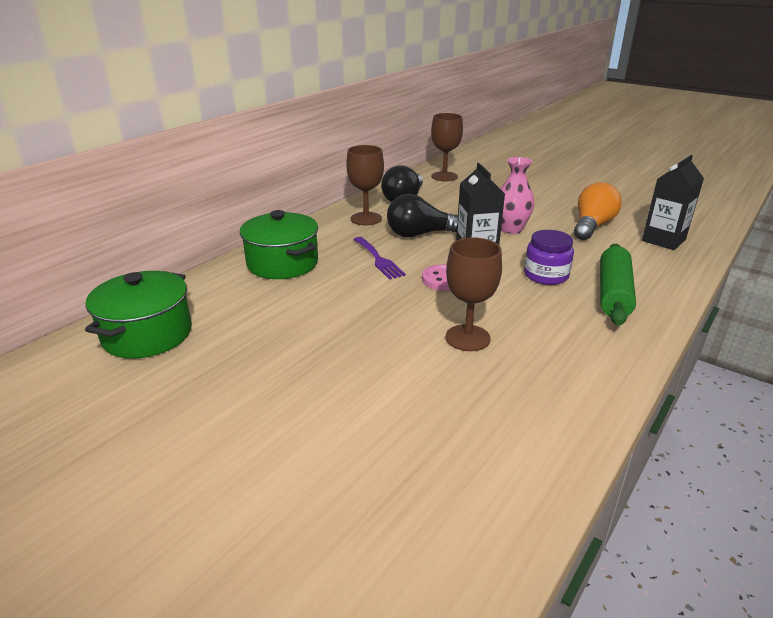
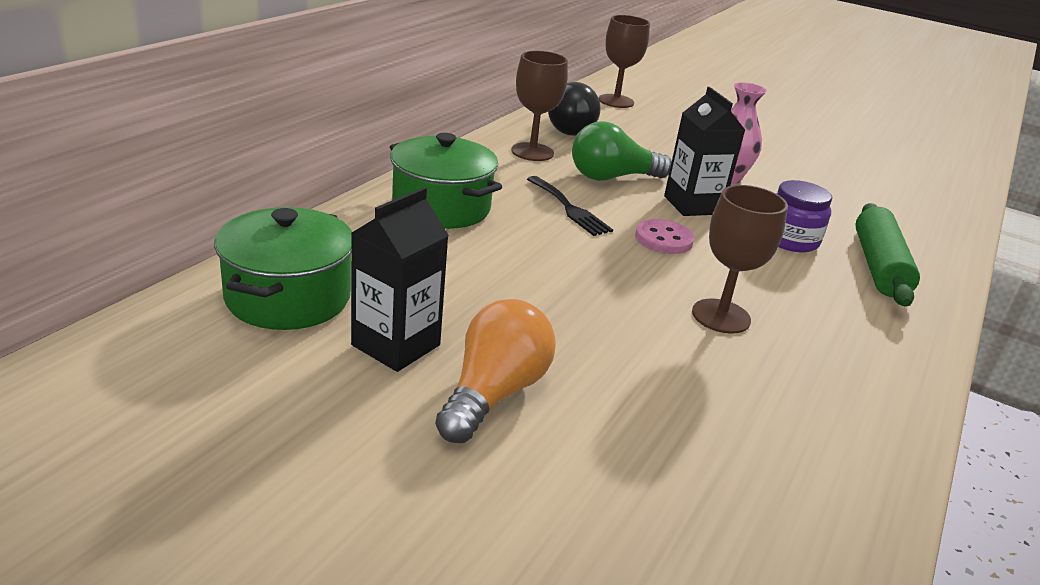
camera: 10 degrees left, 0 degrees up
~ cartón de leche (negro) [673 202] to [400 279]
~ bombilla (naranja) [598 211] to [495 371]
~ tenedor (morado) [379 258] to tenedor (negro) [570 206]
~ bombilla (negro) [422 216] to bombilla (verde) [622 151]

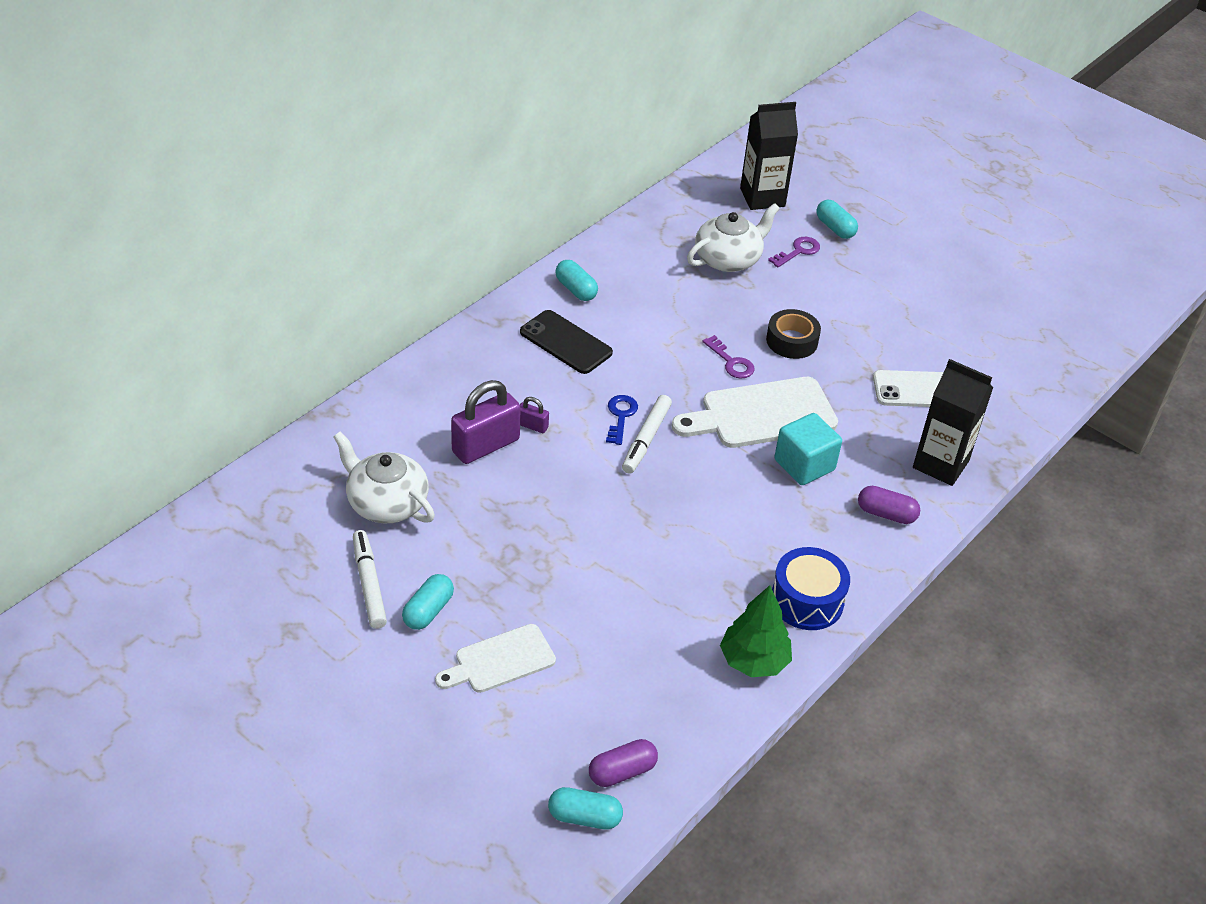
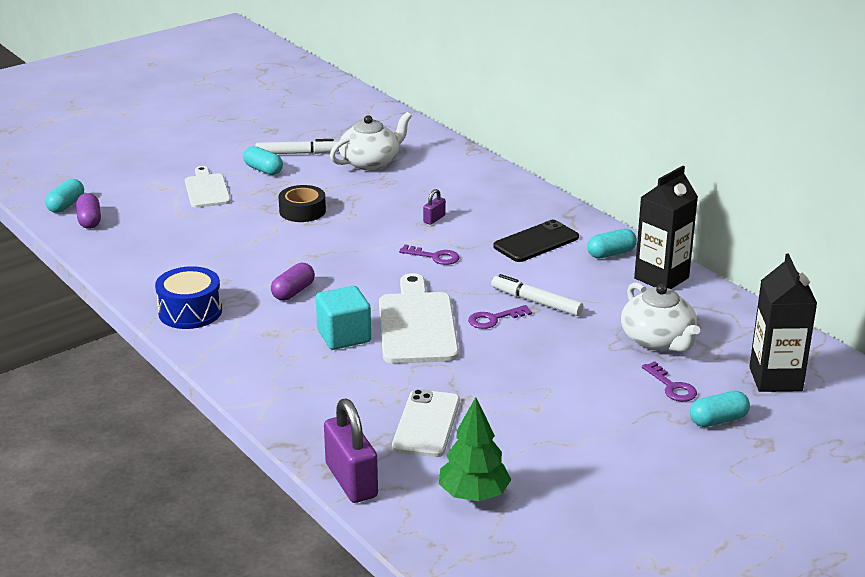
camera: 105 degrees right, 15 degrees down
~ cápsula (morado) [889 505] to [293 282]
~ cinta adhesiva (negro) [793 334] to [302 203]
~ candado (morado) [486 422] to [351 451]
~ llave (azul) [622 420] to llave (morado) [429 254]
~ árbol (verde) [756 631] to [475 449]
~ rotulador (blanco) [647 434] to [537 295]
~ cartón de leche (negro) [953 422] to [666 227]

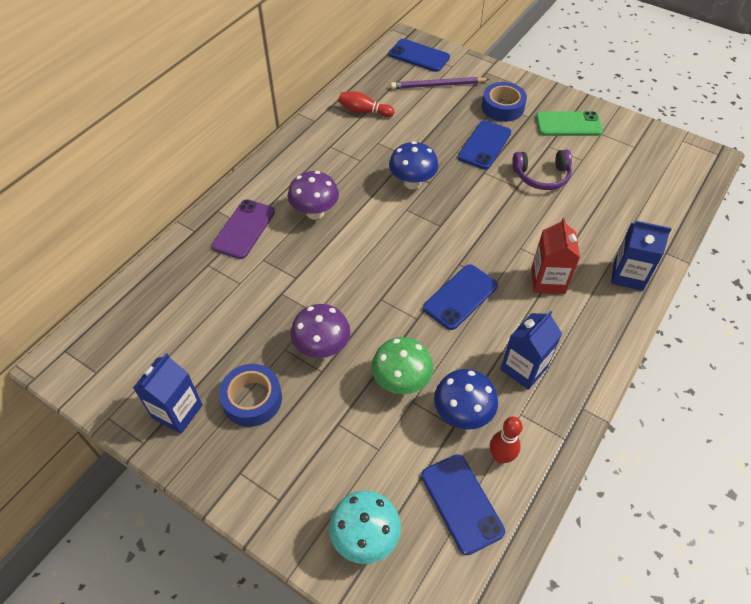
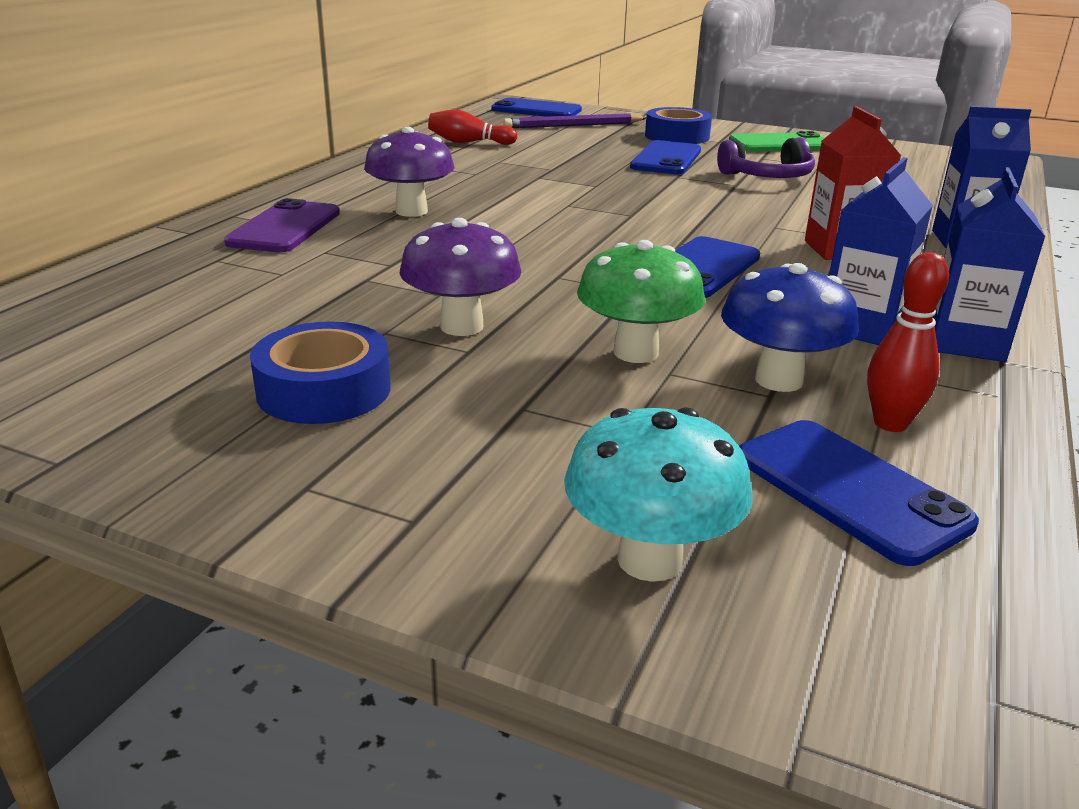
camera: 10 degrees left, 25 degrees down
~ cartón de leche (azul) [168 393] to [989 264]
- seta (azul) [413 165]

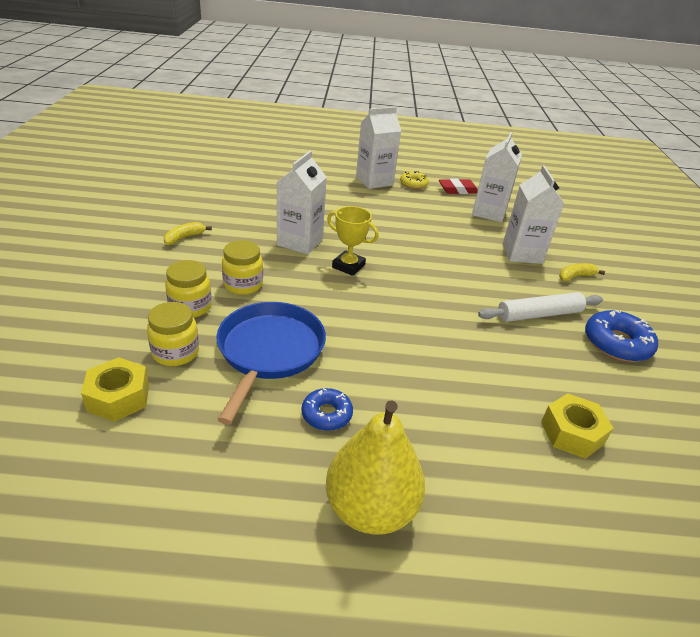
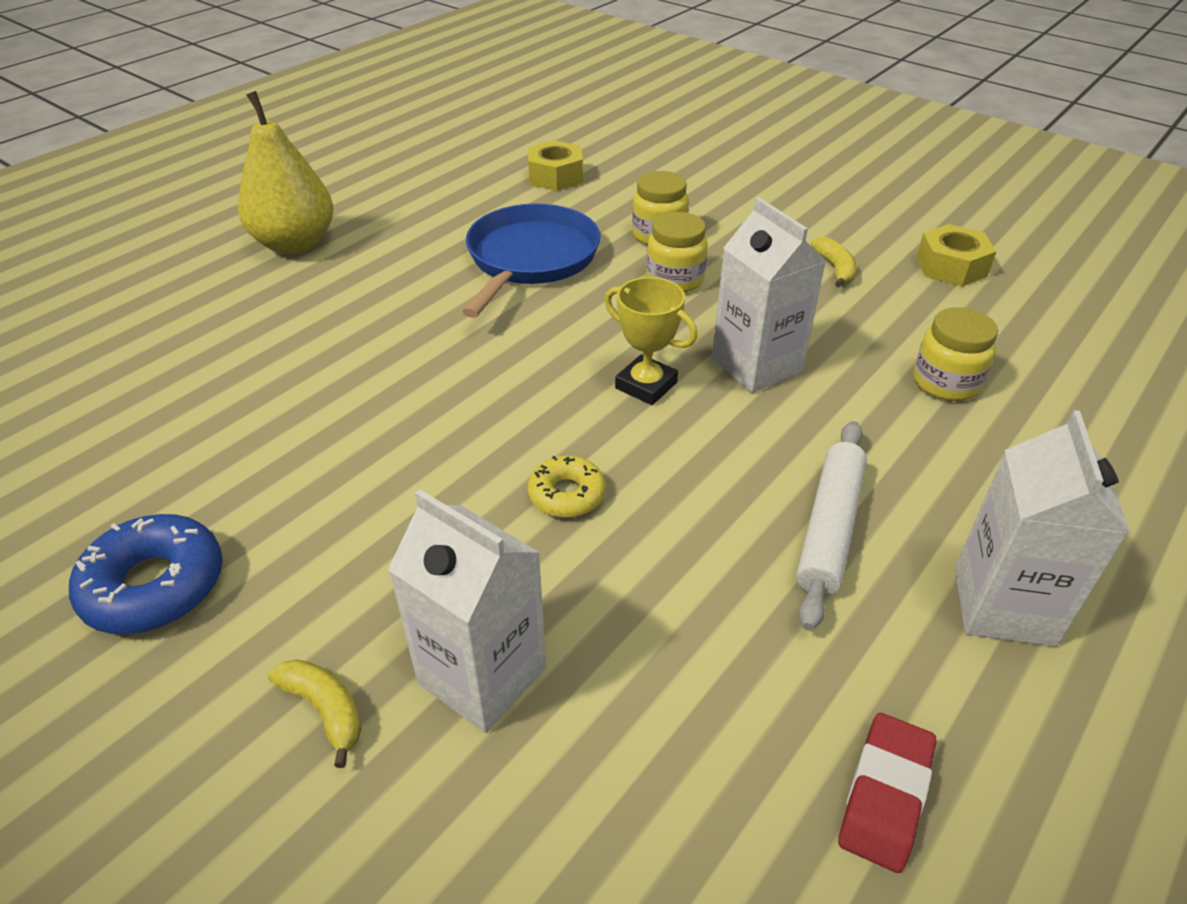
camera: 130 degrees right, 5 degrees up
~ plátano (amarillo) [582 272] = [314 713] 60 degrees counterclockwise
~ sartén (azul) [271 363] = [531 260] 120 degrees counterclockwise
~ rosquilla (amarillo) [414 180] to [567 487]
~ trofeo (amarillo) [353 241] = [651 341] 60 degrees clockwise
~ rodillo (blanco) [540 307] to [831 526]
~ tarro (amarillo) [173 334] to [955 354]
~ tuerca (amarillo) [577 426] to [956 255]
- rosquilla (azul) [327 409]
- cartón de leche (blanco) [497 177]

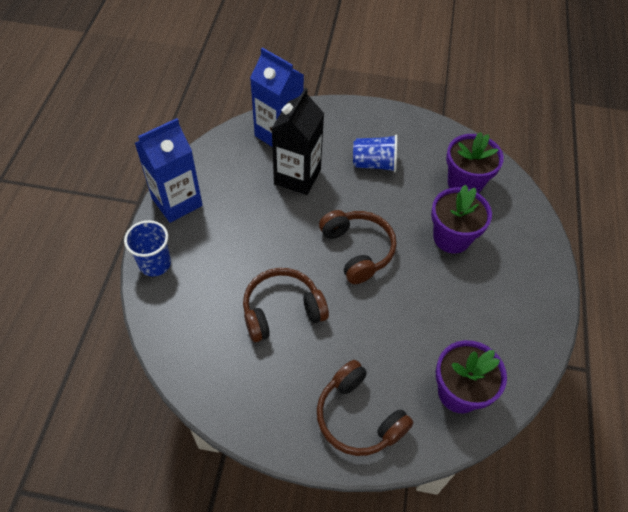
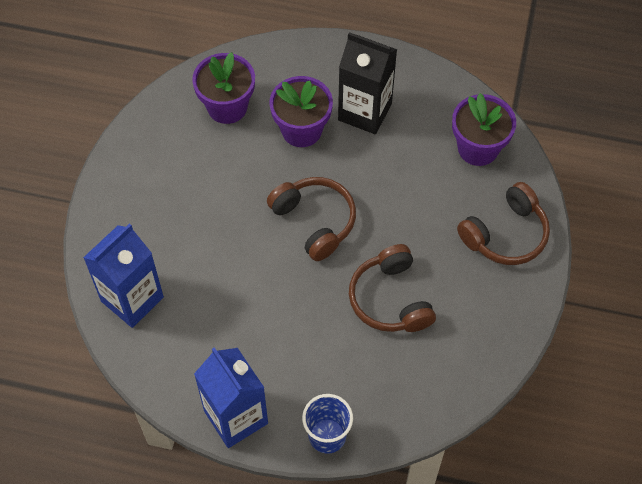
camera: 85 degrees left, 5 degrees up
~ auriculares (marrón) [358 247] = [311 219] 75 degrees clockwise
~ cartón de leche (negro) [297 141] to [367 83]
- vaso (azul) [375 153]

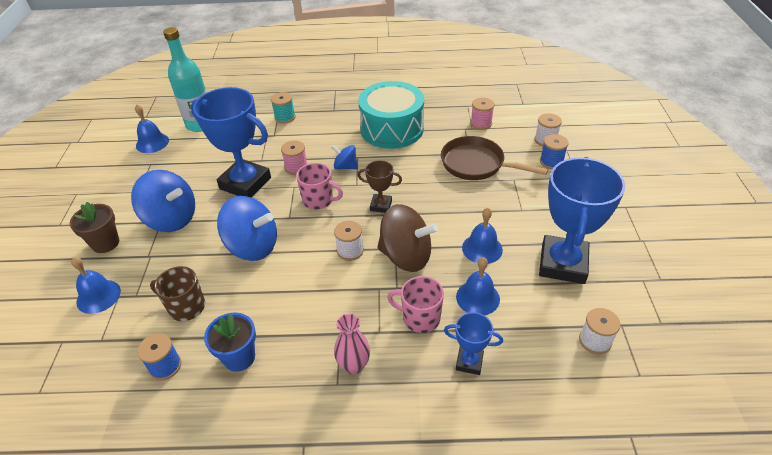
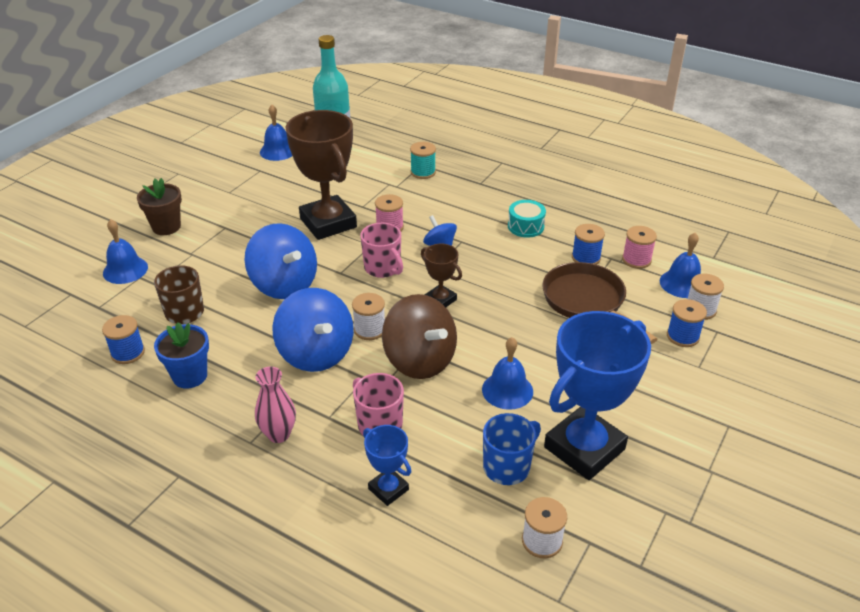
camera: 30 degrees right, 5 degrees down
~ peonza (azul) [163 201] to [313 330]
~ trofeo (azul) [231 142] to trofeo (marrón) [321 175]
+ taza (azul) [512 449]
~ tambor (turquesa) [391 115] = [527 219] x0.45
+ carrete (azul) [588 244]
~ campana (azul) [478 286] to [680 265]

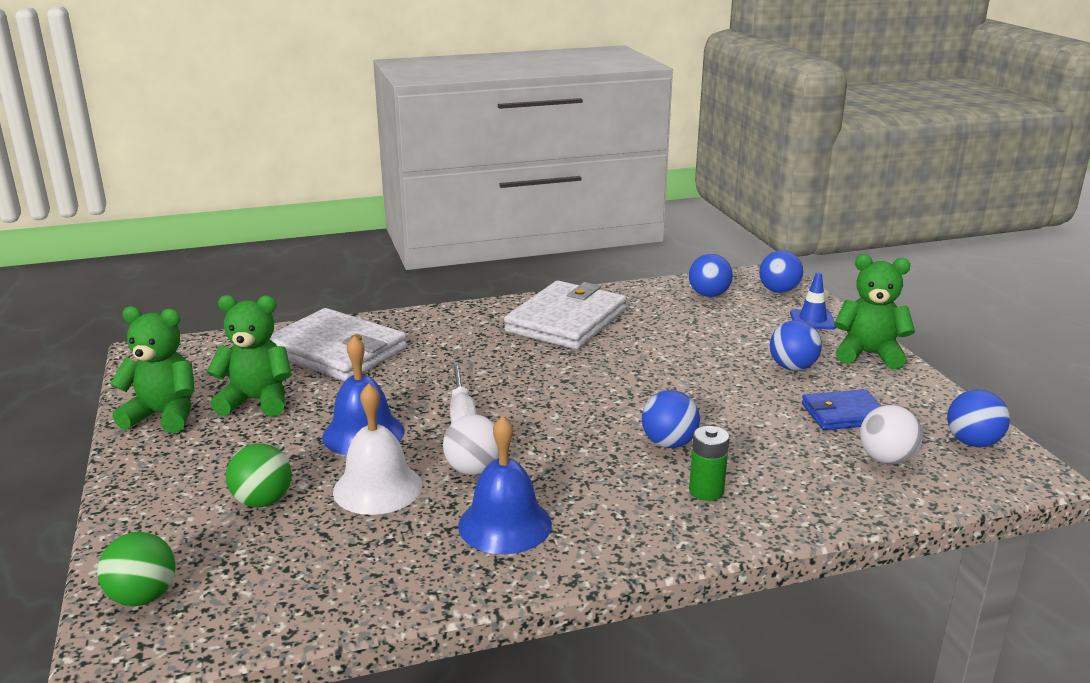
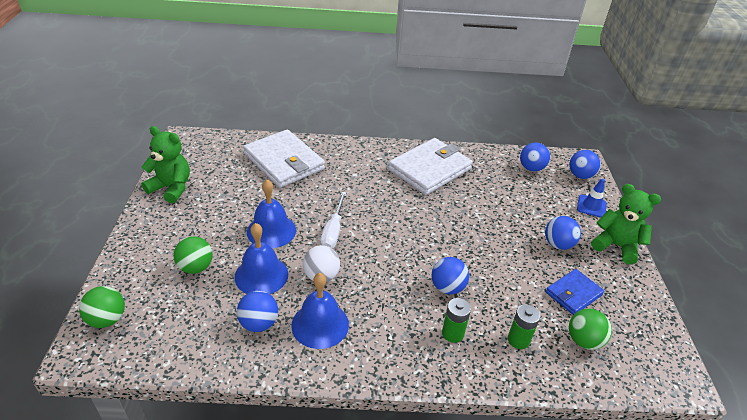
camera: 15 degrees right, 15 degrees up
~ campana (blanco) [377 449] to campana (azul) [261 258]
~ pelota (azul) [978 418] to [257 311]
+ pila (verde) [524 326]
~ cartera (azul) [841 409] = [575 292] 45 degrees counterclockwise
~ pelota (blanco) [891 434] to pelota (verde) [590 329]
- osito (verde) [249 356]

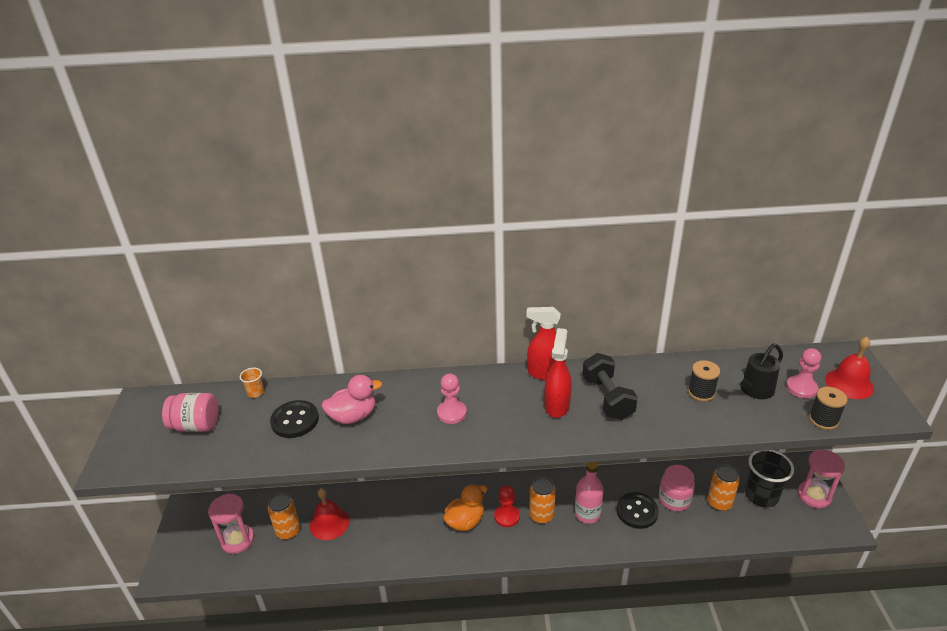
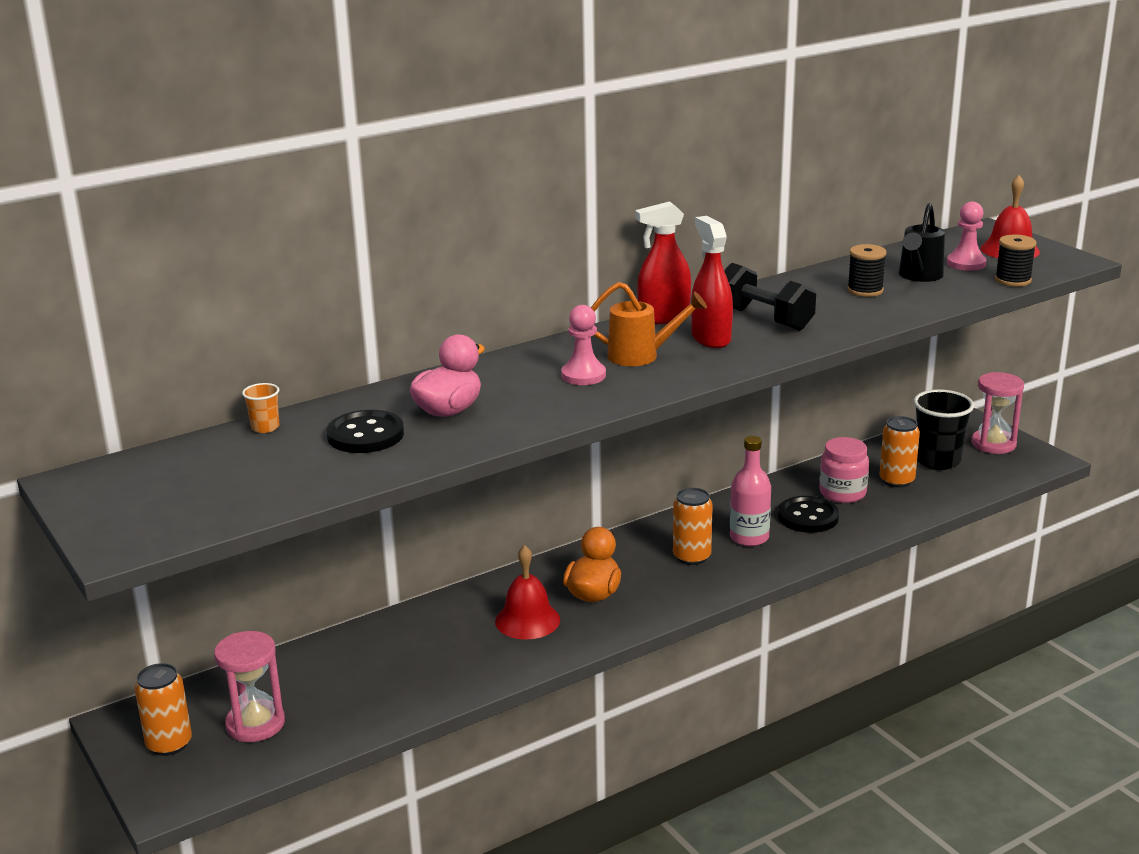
camera: 30 degrees left, 10 degrees down
~ lata (naranja) [283 516] to [163 709]
~ campana (rojo) [329 514] to [527 592]
+ regadera (naranja) [649 324]
- tarro (rosa) [190 412]
- peón (rojo) [507 506]

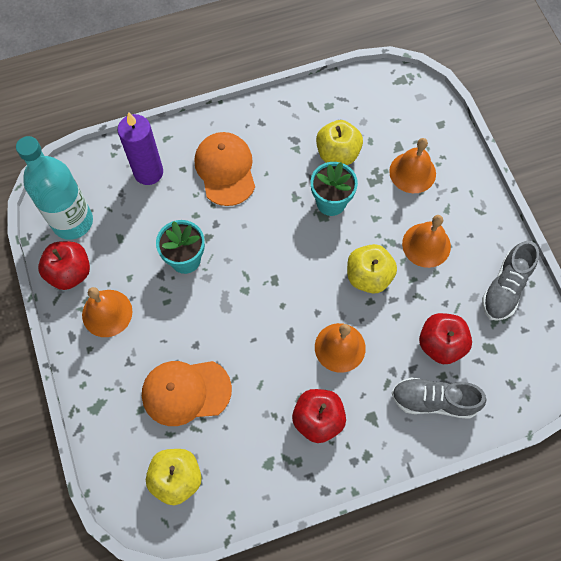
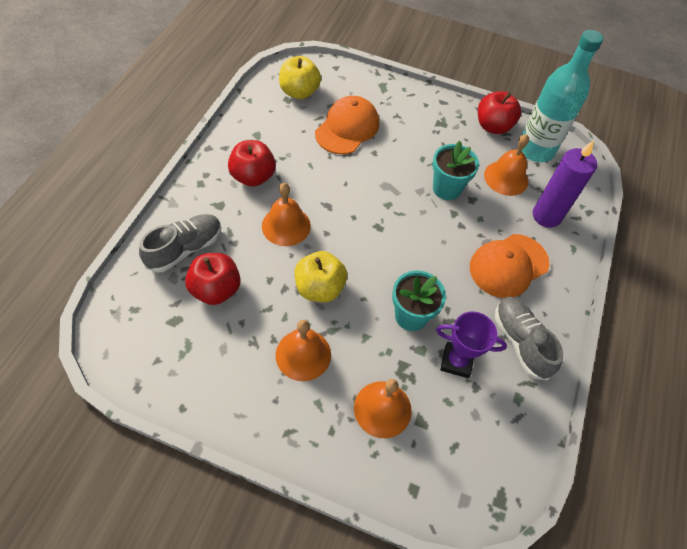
camera: 125 degrees right, 10 degrees down
~ manzana (amarillo) [339 142] to trofeo (morado) [471 345]
~ gorra (naranja) [224 169] = [510 266] 120 degrees clockwise
~ campana (naranja) [107 312] to [506 165]
~ zapato (gris) [510 281] to [529 338]

